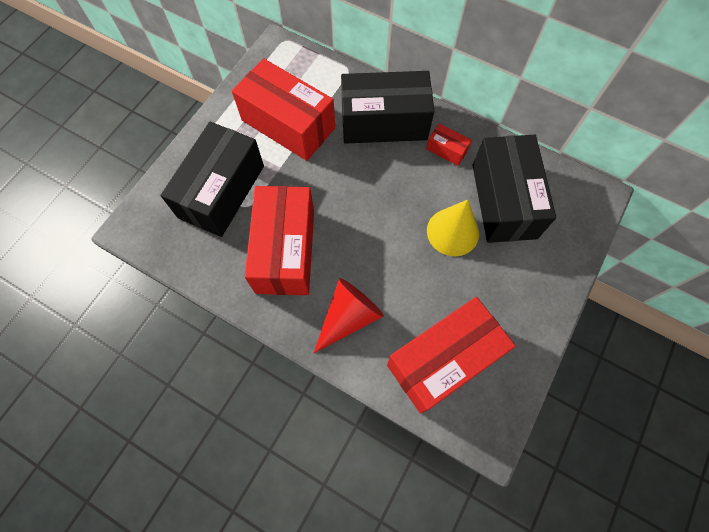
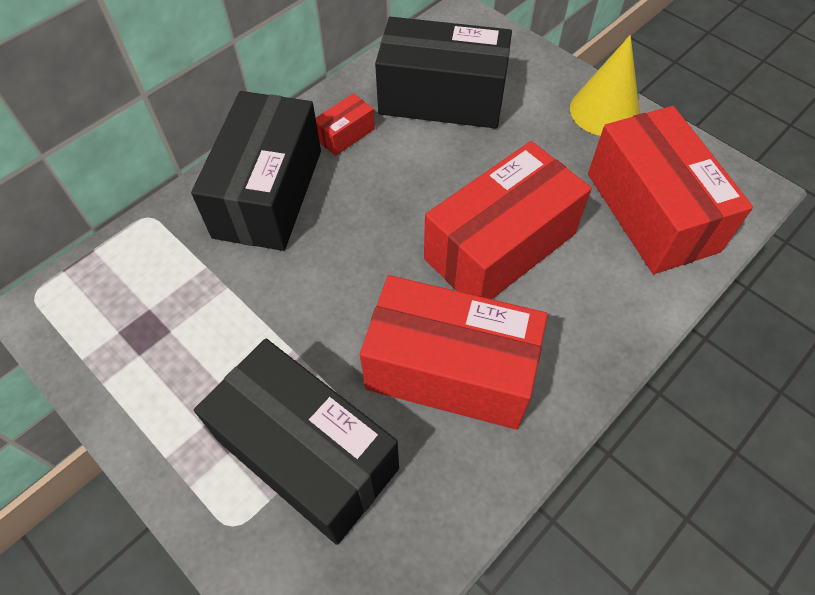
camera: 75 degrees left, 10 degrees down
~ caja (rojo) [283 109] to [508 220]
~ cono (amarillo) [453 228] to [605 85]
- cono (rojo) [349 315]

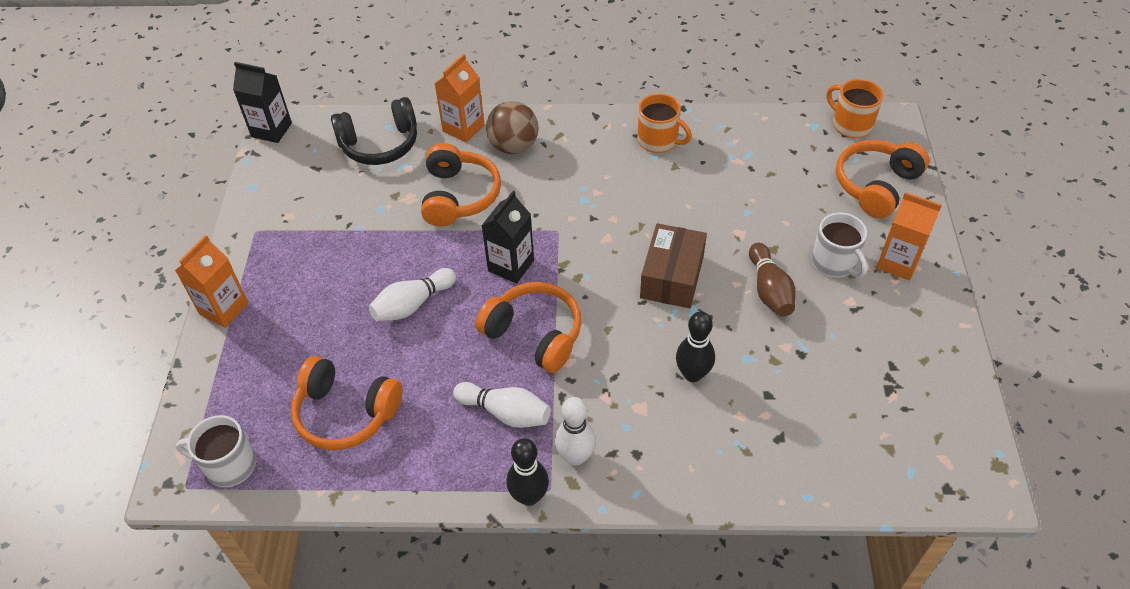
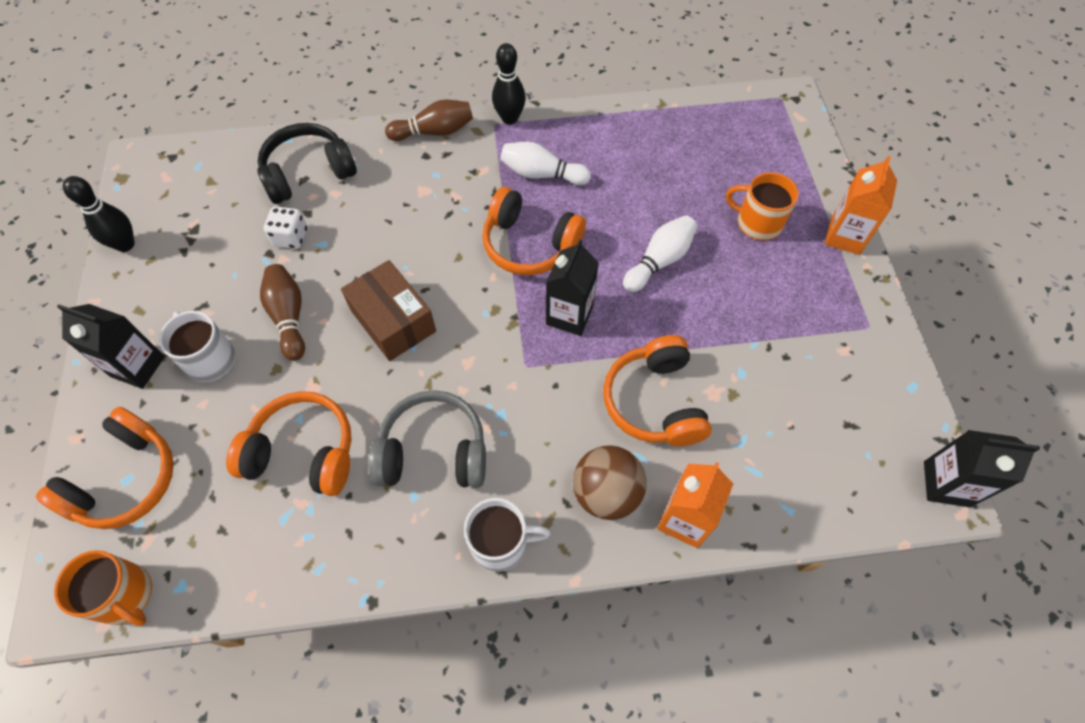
camera: 170 degrees right, 10 degrees up
~ cartón de leche (naranja) [909 236] to cartón de leche (negro) [111 346]
~ bolo (negro) [695 347] to [99 214]
~ auriculares (naranja) [346 403] to [289 443]
~ auriculares (negro) [374 131] to [307 163]
+ dado (blanco) [285 227]
~ caja (marrón) [673 265] = [388 310] 45 degrees counterclockwise
+ auriculares (gris) [427 439]
+ bolo (marrón) [429 120]
~ taza (blanco) [216 451] to [507 535]
~ taza (naranja) [664 123] to [762 206]
- bolo (blanco) [575 431]

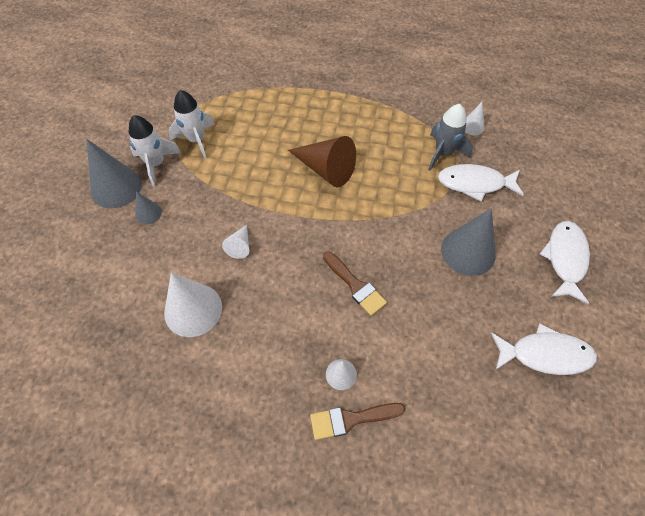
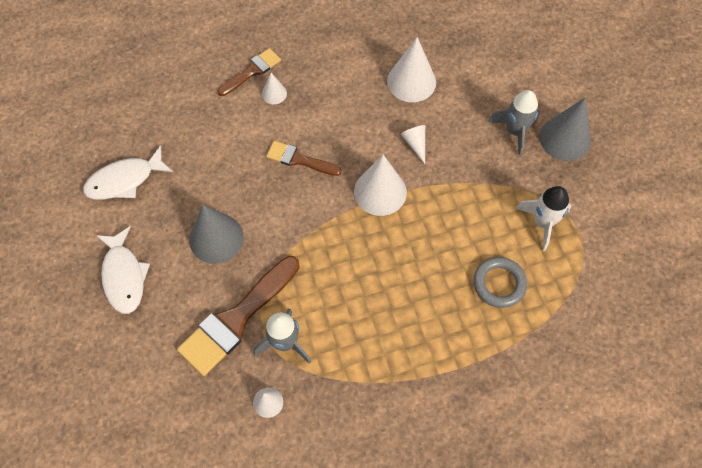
camera: 150 degrees right, 5 degrees up
~ pez (blanco) [481 183] to pincel (marrón) [238 316]
+ cono (blanco) [380 185]
+ anillo (gris) [500 282]
~ cono (gris) [148 207] to cohete (gris) [514 123]
- cohete (blanco) [155 150]
- cono (marrón) [322 161]

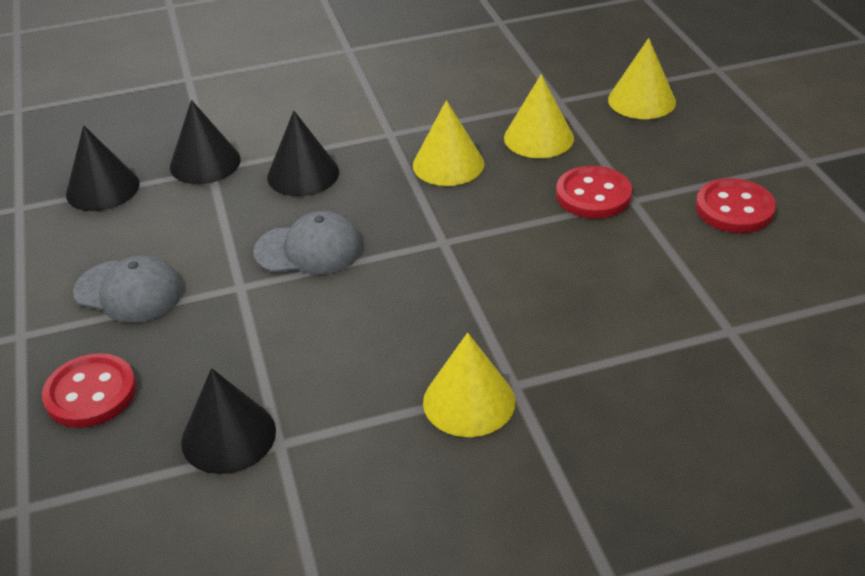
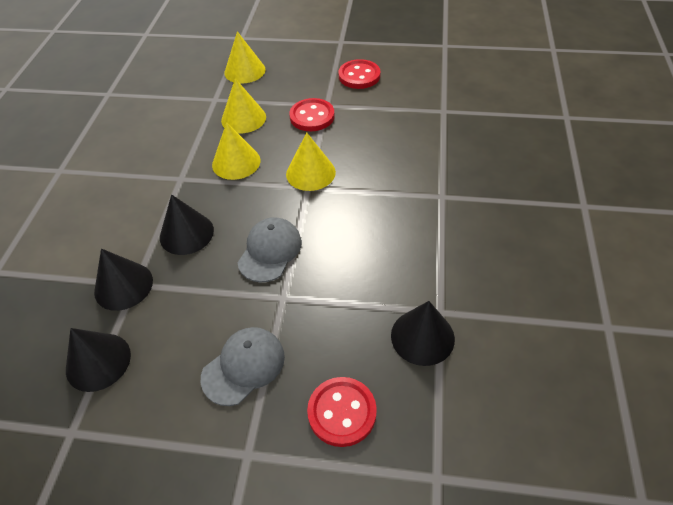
camera: 65 degrees left, 10 degrees up
~ cono (amarillo) [469 385] to [311 161]

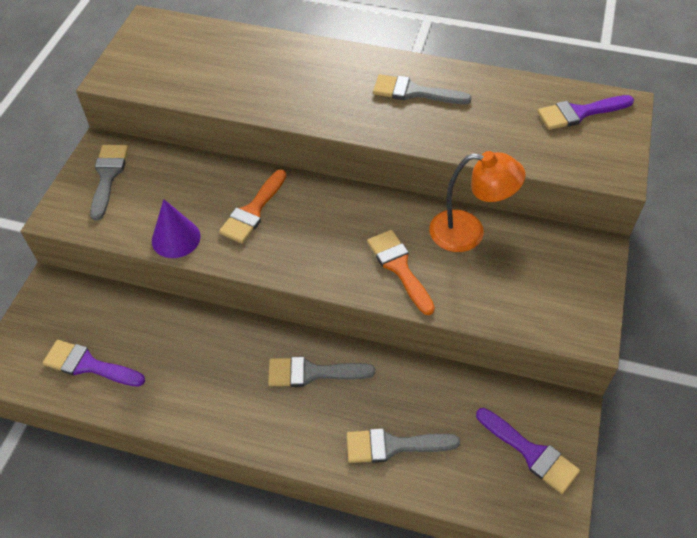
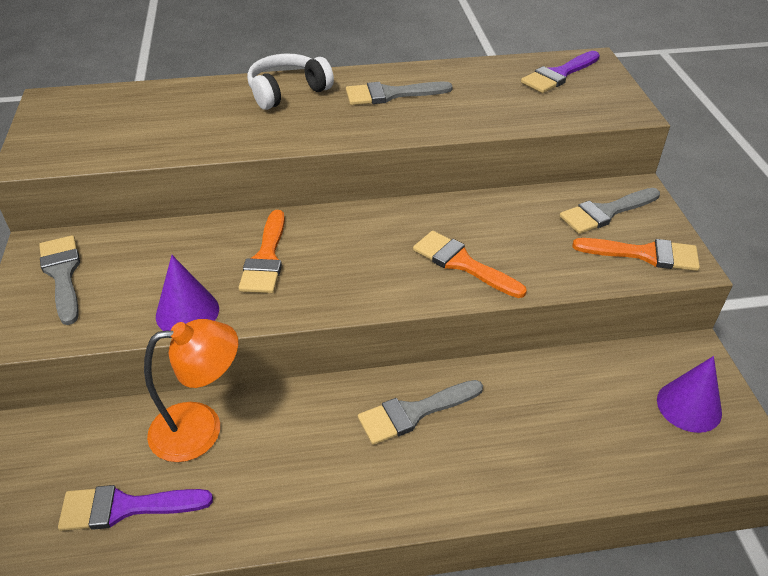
camera: 25 degrees left, 10 degrees down
~ lámpara (naranja) [477 201] to [191 390]
+ auriculares (blanco) [290 82]
~ pincel (gris) [403 446] to [610 211]
+ pincel (naranja) [636 254]
~ pincel (morado) [528 451] to cono (morado) [689 394]

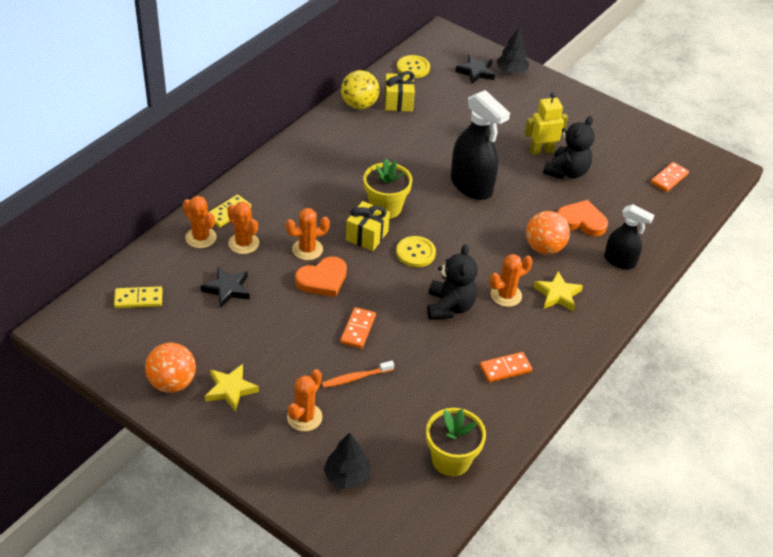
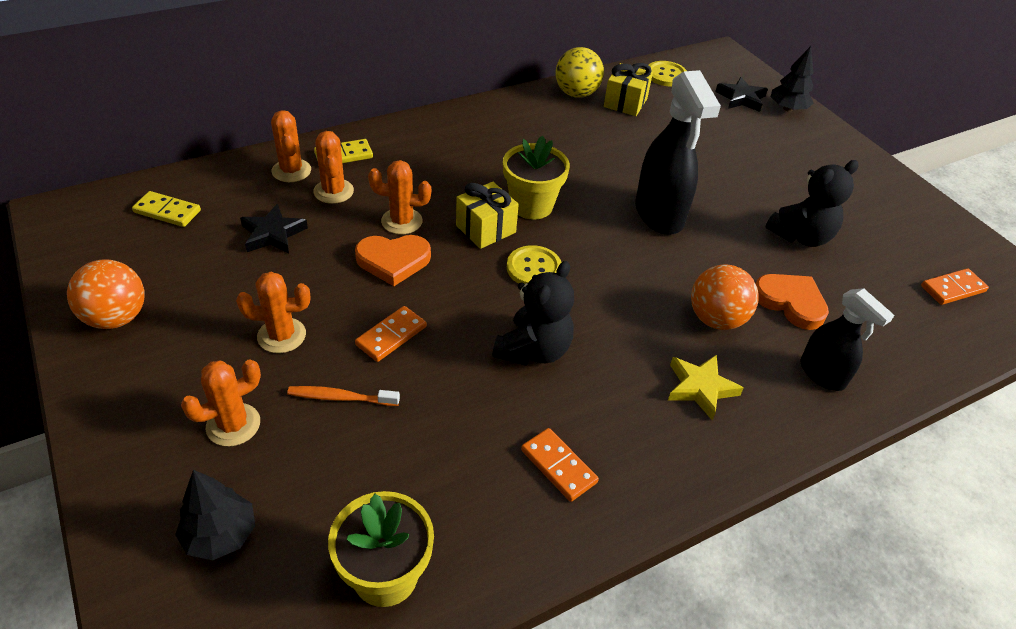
camera: 25 degrees right, 0 degrees up
~ cactus (naranja) [511 280] to [273 312]
~ ficha de dominó (naranja) [506 367] = [560 465] 45 degrees clockwise
- estrella (amarillo) [232 388]
- robot (amarillo) [546 123]

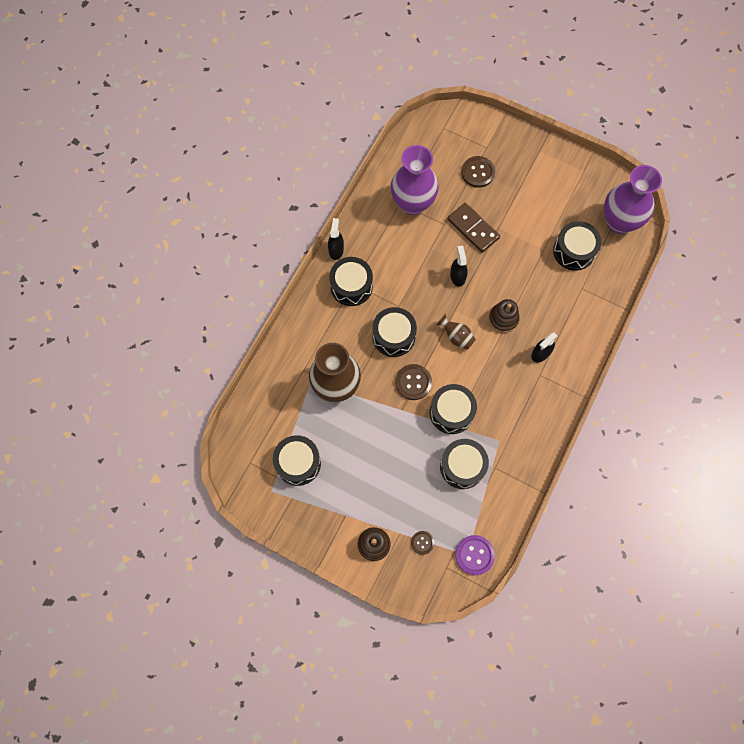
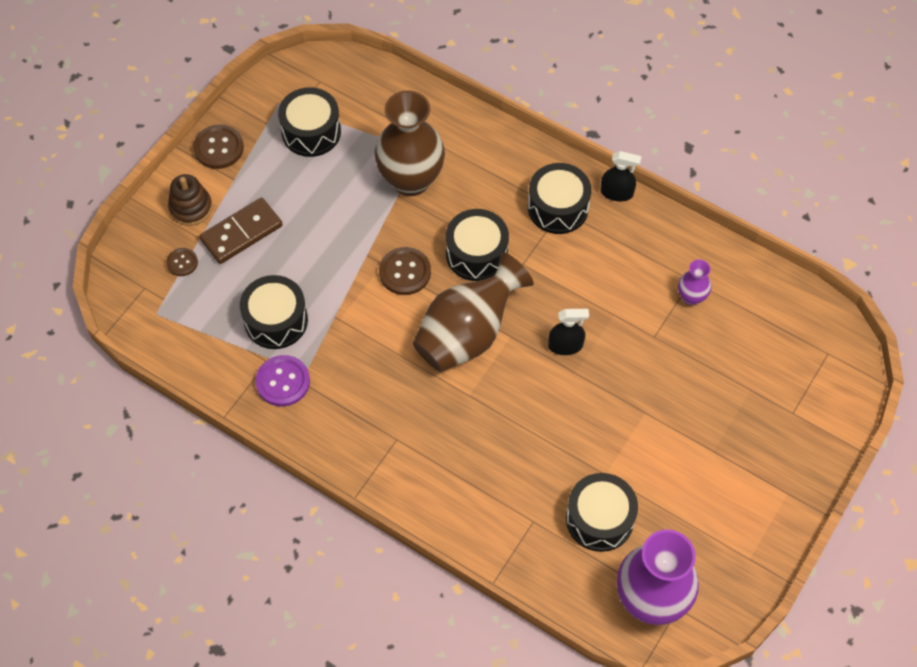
camera: 95 degrees right, 10 degrees down
~ botón (marrón) [478 172] to [218 146]
~ ficha de dominó (marrón) [473 228] to [241 230]
~ botón (morado) [475 555] to [282 381]
~ florero (marrón) [456 332] = [473 312] x2.17
~ florero (morado) [415 180] = [695 282] x0.46
- tambor (negro) [453 409]
- juguete apilable (marrón) [504 316]
- pulverizador (negro) [544 347]

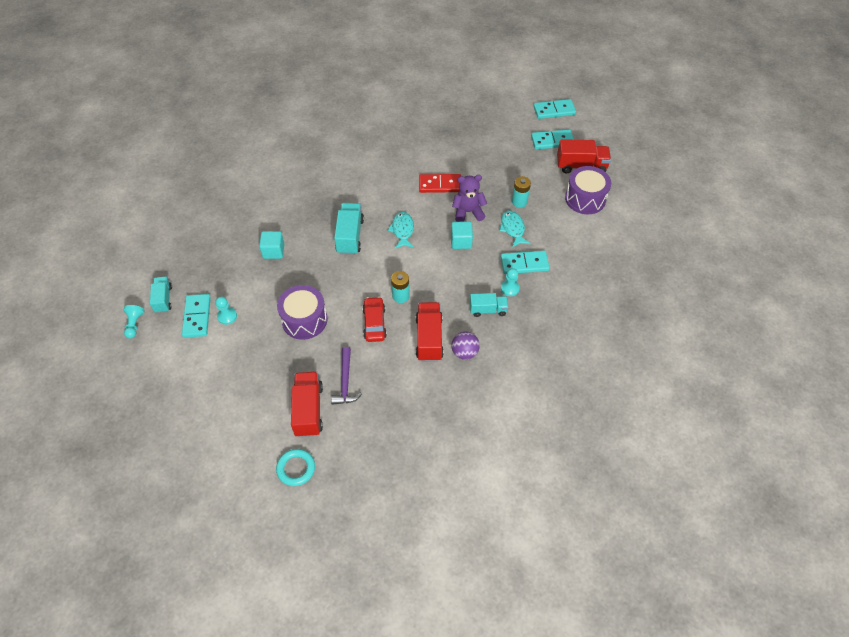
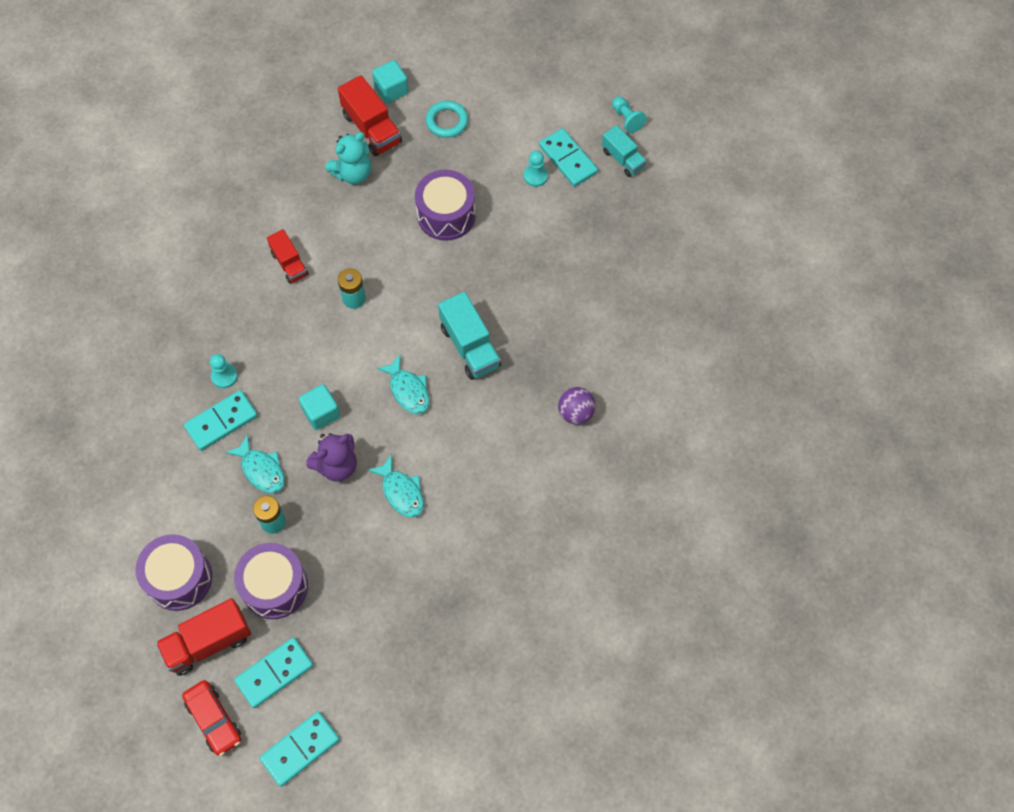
camera: 150 degrees right, 10 degrees up
~ coche (rojo) [375 319] to [211 718]
+ tambor (morado) [271 581]
~ camión (rojo) [430 332] = [288 256] x0.64
~ martillo (morado) [346 376] to osito (turquesa) [348 158]
~ ficha de dominó (rojo) [440 183] to pez (turquesa) [396 486]
~ cubo (turquesa) [271 245] to [390 81]
~ anillo (turquesa) [295 467] to [447 119]
~ pelota (morado) [465 345] to [577 406]
- camión (turquesa) [489 305]

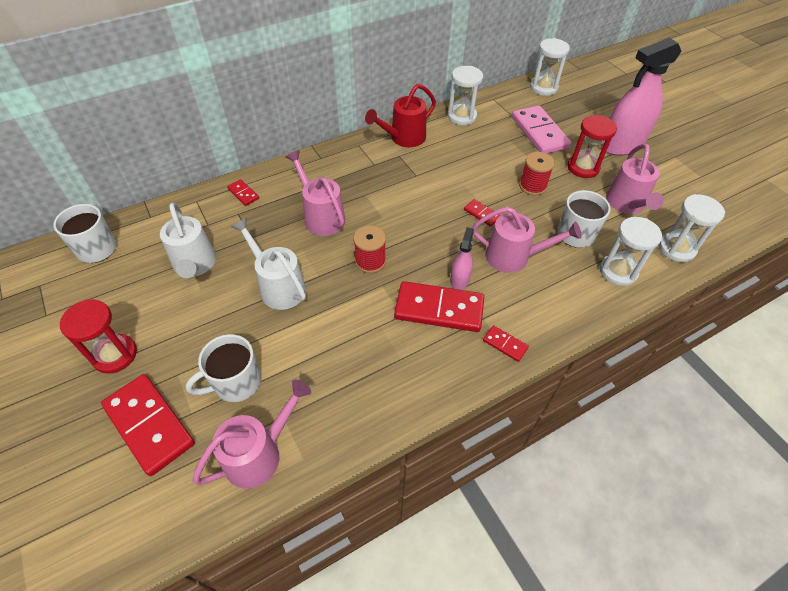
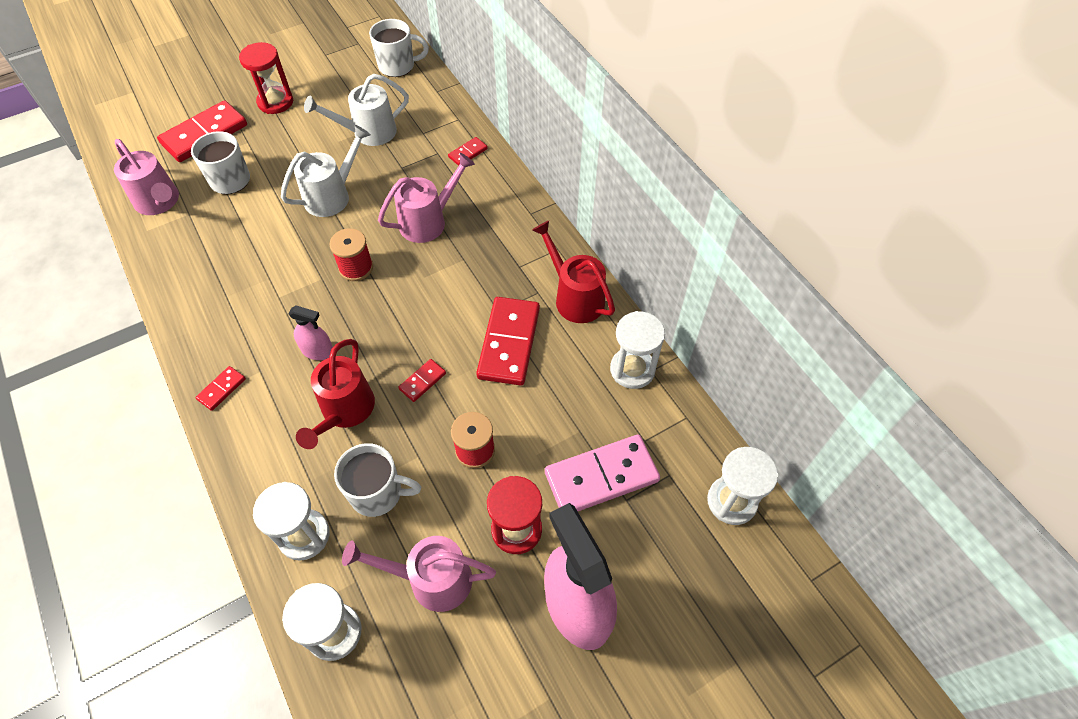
camera: 90 degrees right, 5 degrees up
~ regadera (rosa) [527 240] to regadera (rojo) [335 394]
~ ficha de dominó (rojo) [439 306] to [508 341]

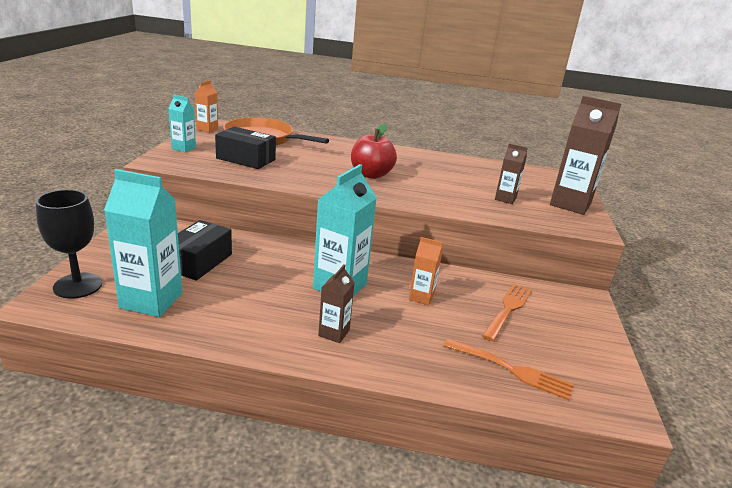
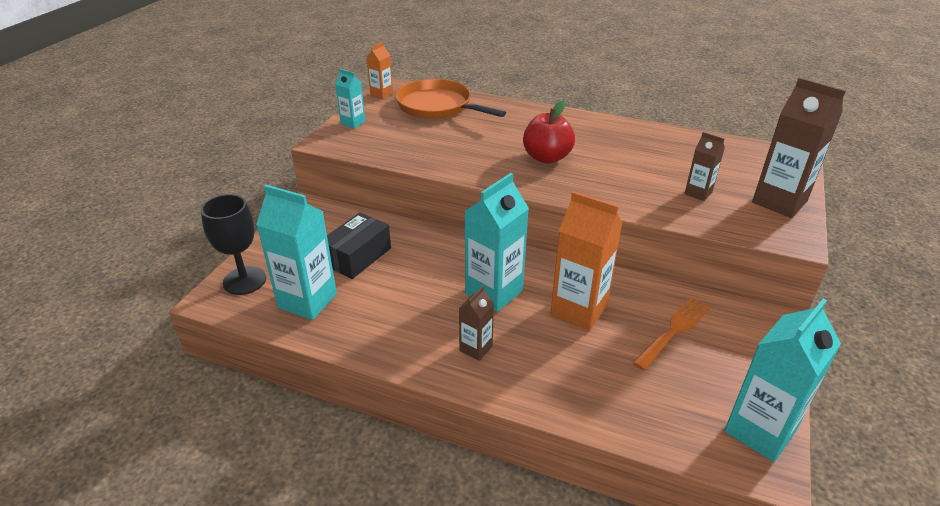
camera: 15 degrees right, 10 degrees up
~ cartón de leche (naranja) [426 271] = [587 261] x1.90
+ cartón de leche (turquesa) [782 380]
- caja (negro) [245 148]
- tenedor (naranja) [508 369]

